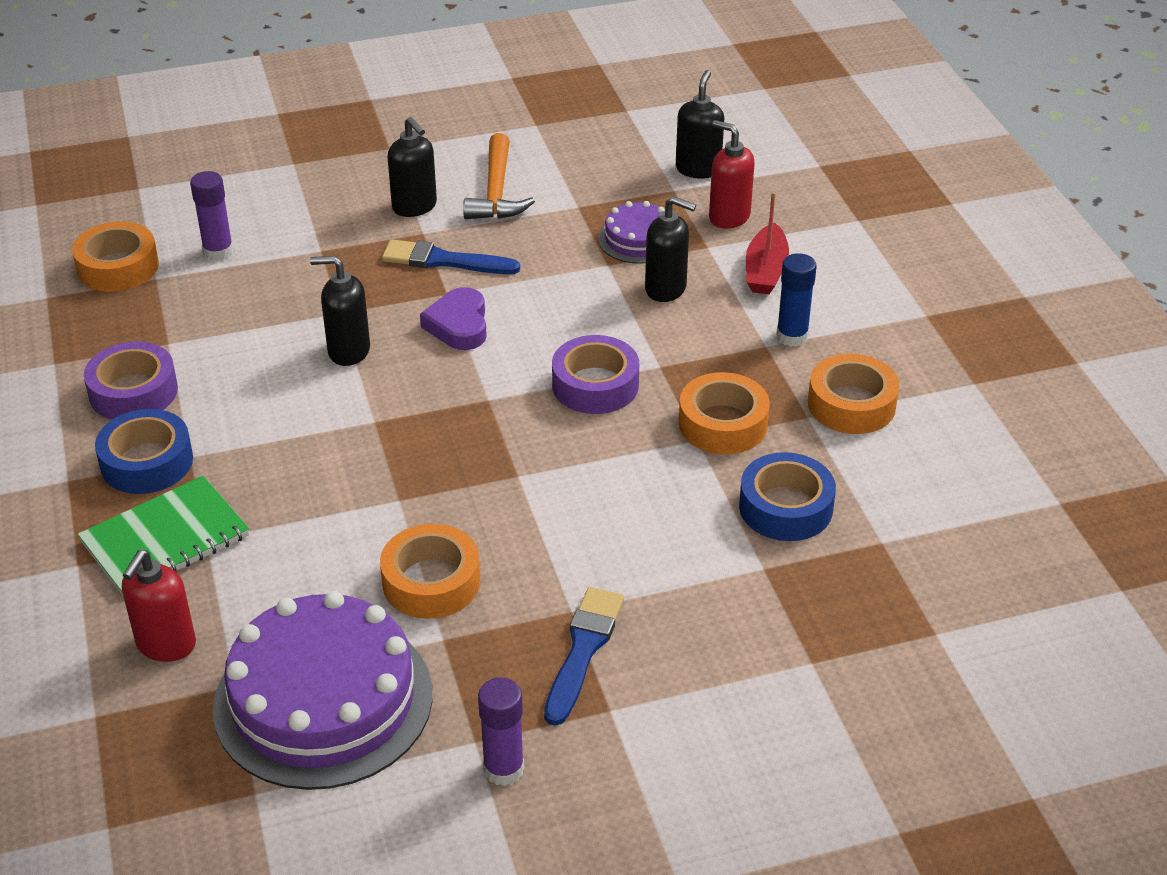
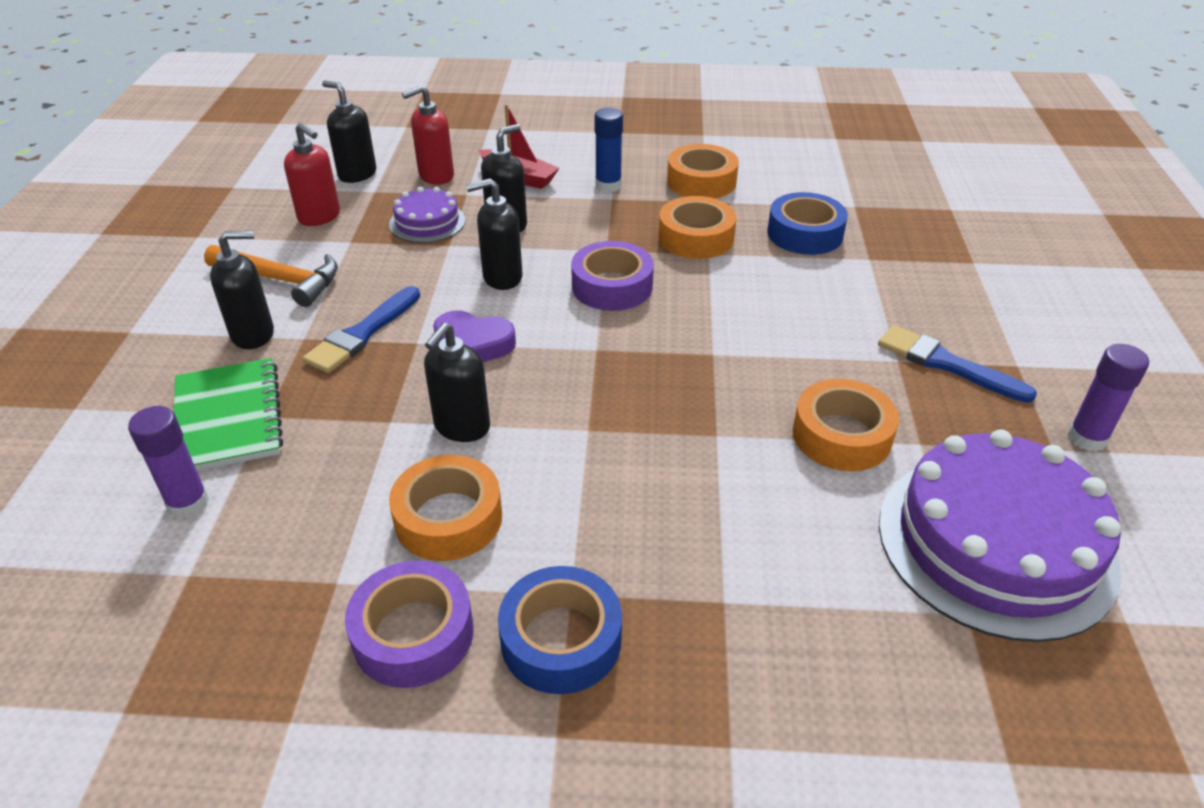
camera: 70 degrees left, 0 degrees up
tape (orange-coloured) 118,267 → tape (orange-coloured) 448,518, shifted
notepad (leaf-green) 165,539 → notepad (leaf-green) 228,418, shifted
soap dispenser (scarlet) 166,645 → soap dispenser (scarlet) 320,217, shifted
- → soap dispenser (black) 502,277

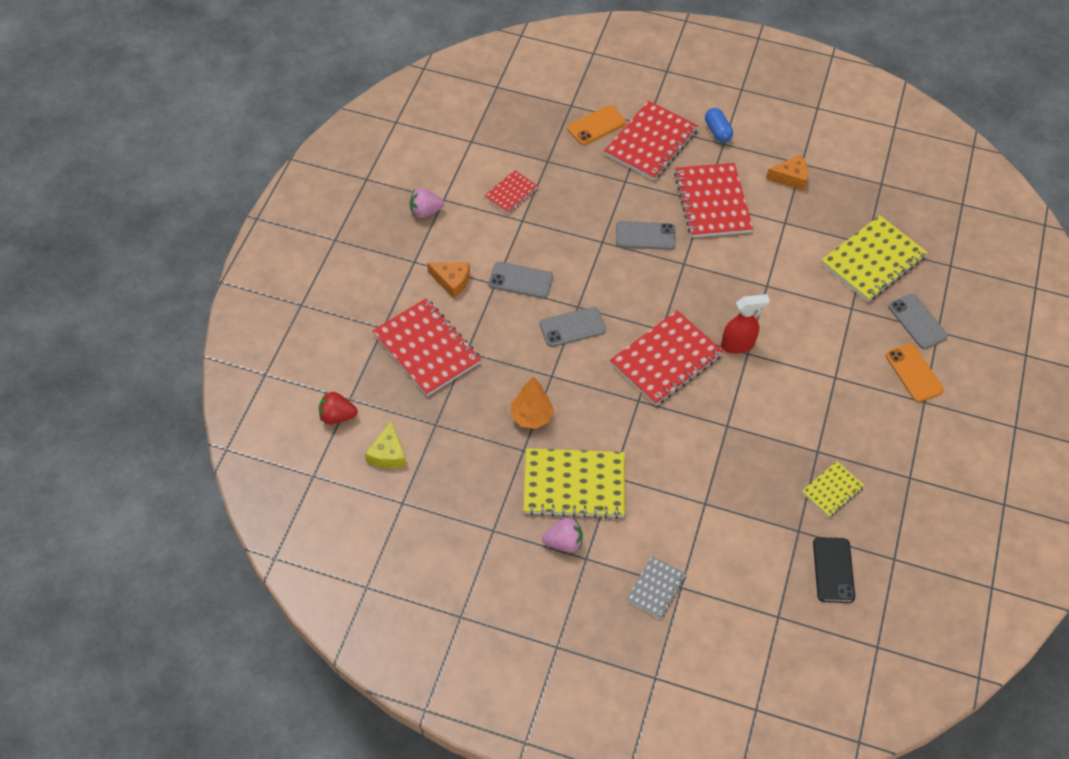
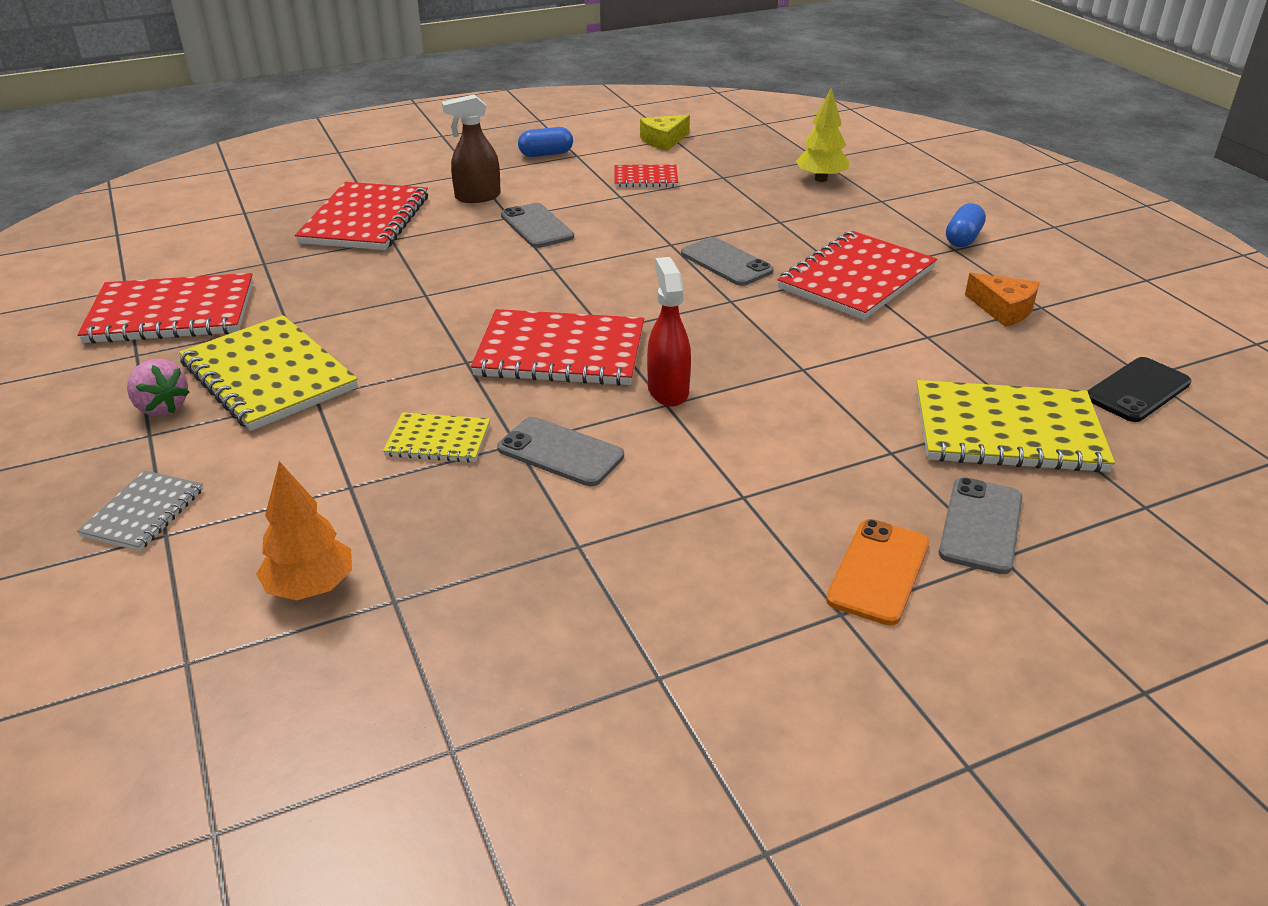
camera: 50 degrees right, 20 degrees down
berry (scarlet) 337,416 → -
piece of cheese (yellow) 388,453 → piece of cheese (yellow) 663,140, shifted
berry (rose-pink) 425,212 → pill shape (cobalt) 546,154
piece of cheese (orange-coloured) 452,281 → sprayer (russet) 477,197
toy tree (orange-coloured) 531,417 → toy tree (orange-coloured) 310,587, shifted
mobile phone (gray) 572,327 → mobile phone (gray) 560,452, shifted
mobile phone (orange-coloured) 596,125 → toy tree (yellow) 821,179
notepad (scarlet) 651,142 → notepad (scarlet) 171,313, shifted
notepad (gray) 656,588 → notepad (gray) 143,513, 60 degrees counterclockwise
sprayer (scarlet) 738,345 → sprayer (scarlet) 668,391, 135 degrees counterclockwise
notepad (yellow) 832,490 → notepad (yellow) 438,440, shifted
mobile phone (black) 833,570 → mobile phone (black) 1137,390, shifted

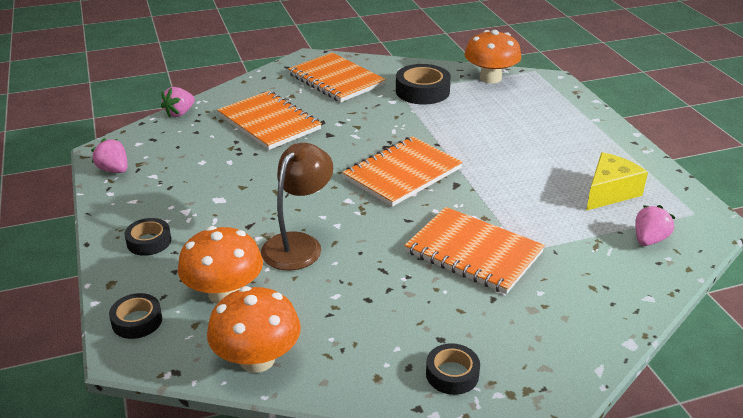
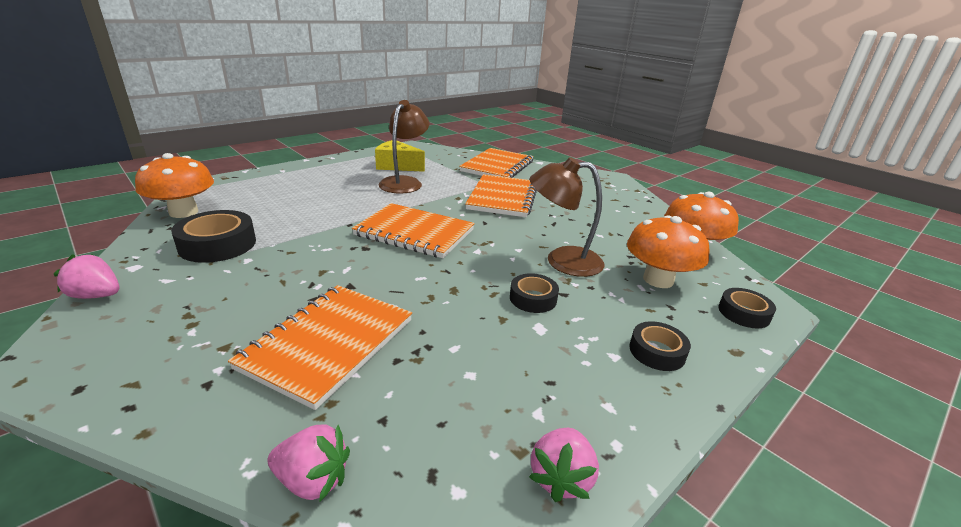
camera: 115 degrees left, 5 degrees down
notepad (orange-coloured) 336,80 → notepad (orange-coloured) 497,166, shifted
tape (black) 452,374 → tape (black) 533,298, shifted
berry (rose-pink) 649,240 → berry (rose-pink) 96,295, shifted
- → reading lamp (russet) 404,182

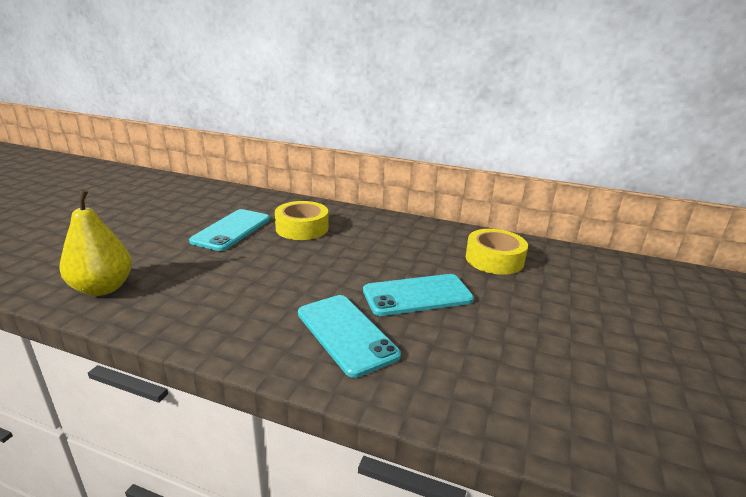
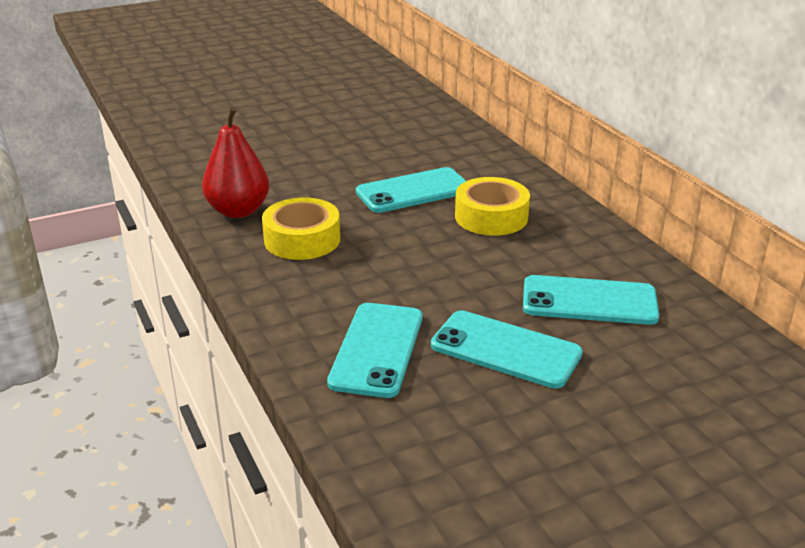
camera: 45 degrees right, 5 degrees up
pear (yellow) 103,288 → pear (scarlet) 238,211
tape (yellow) 494,259 → tape (yellow) 302,239, shifted
- → mobile phone (teal) 589,301

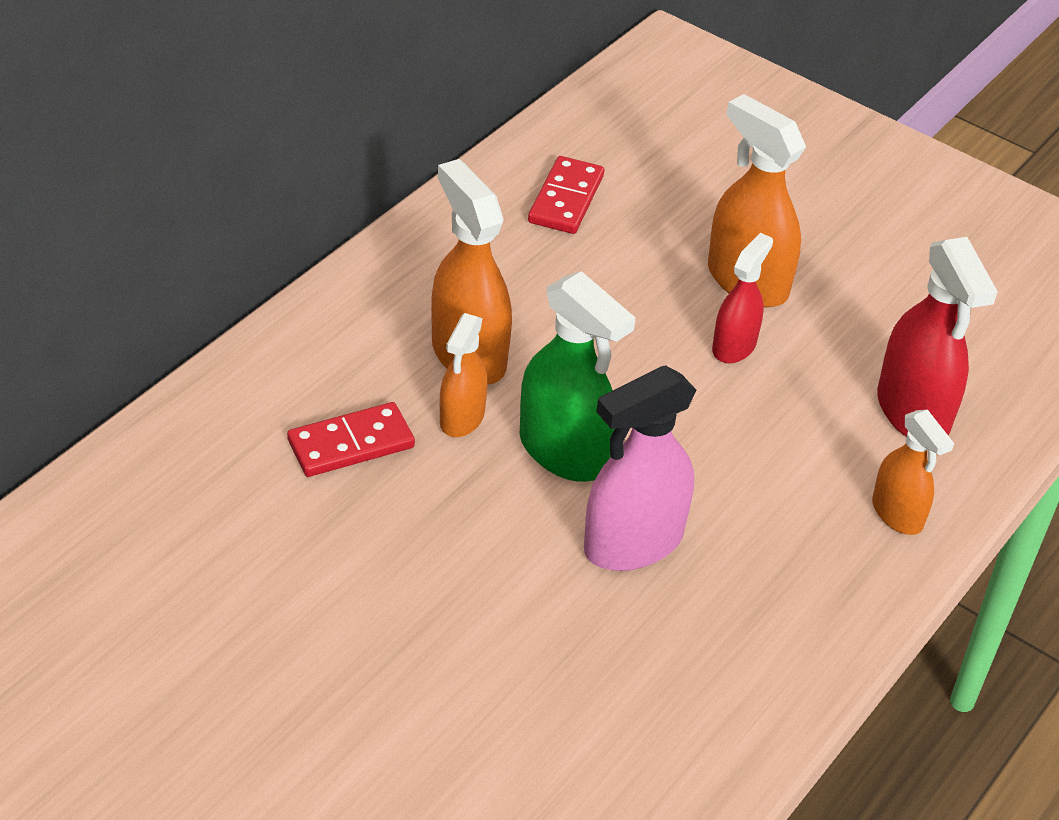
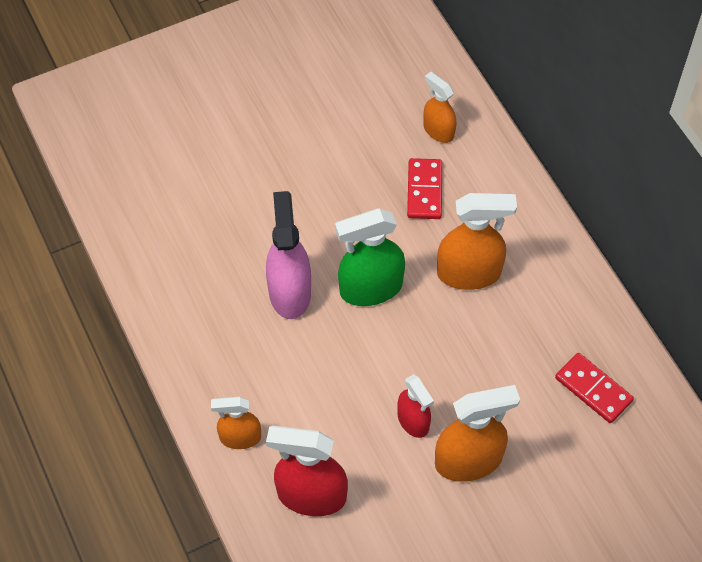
camera: 120 degrees right, 15 degrees up
sprayer (orange-coloured) 462,418 → sprayer (orange-coloured) 438,130, shifted

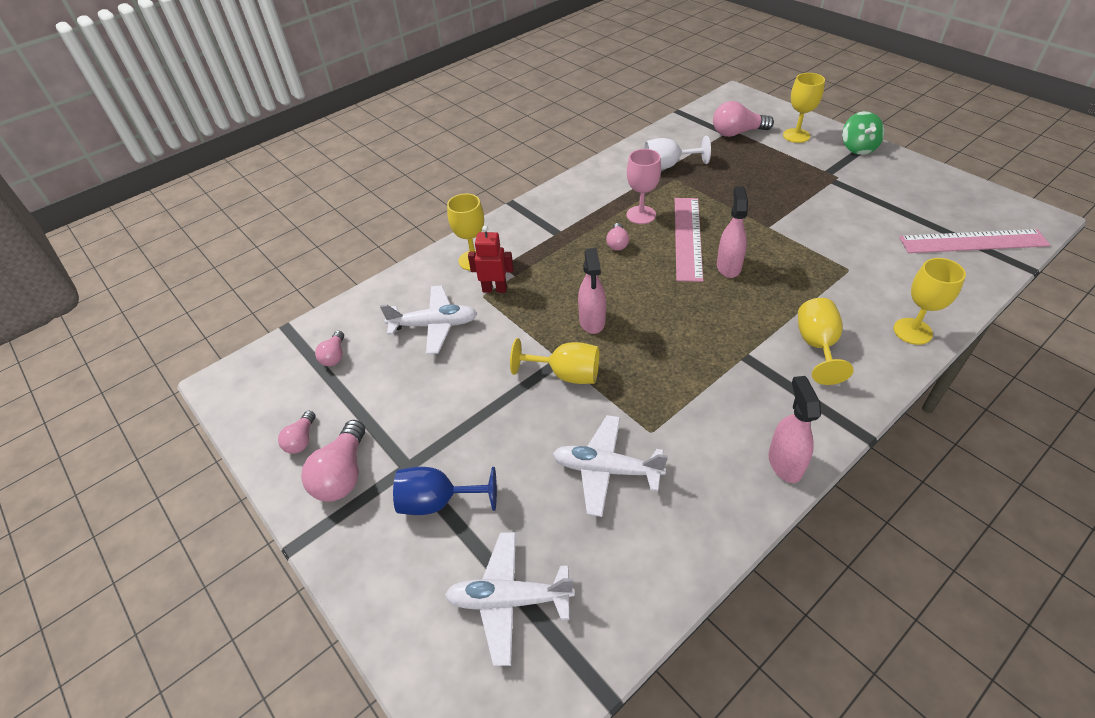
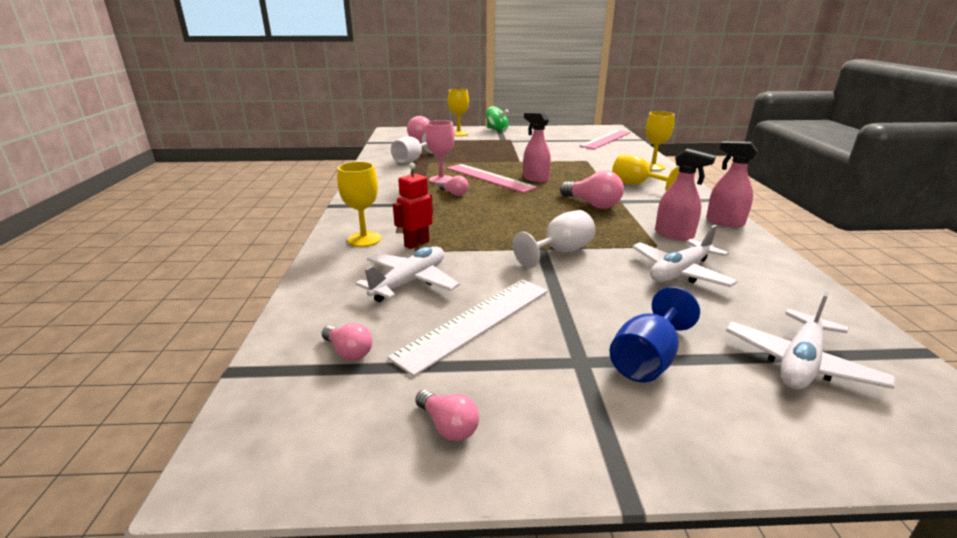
camera: 55 degrees left, 20 degrees down
lightbulb (rose-pink) 343,474 → lightbulb (rose-pink) 592,204, shifted
chalice (yellow) 566,374 → chalice (pure white) 560,252
sprayer (rose-pink) 592,321 → sprayer (rose-pink) 674,235, shifted
- → ruler (pure white) 476,322

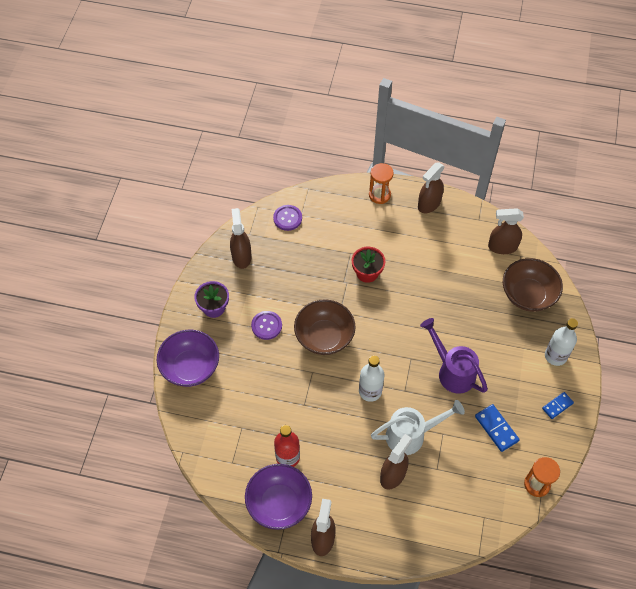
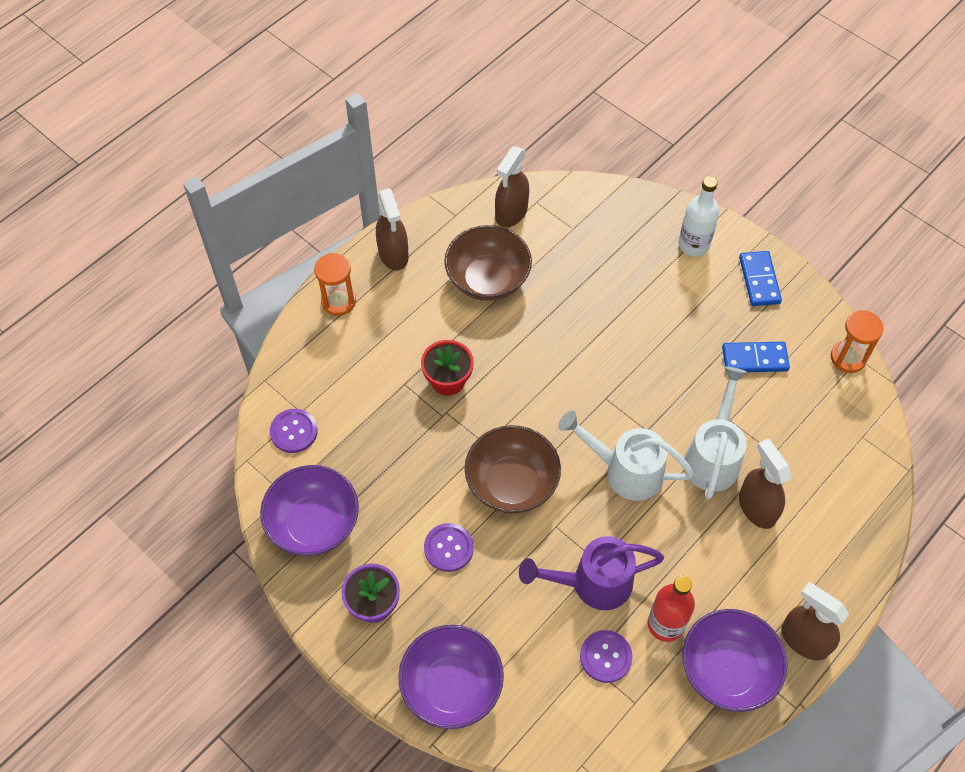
camera: 60 degrees left, 0 degrees up
sprayer (russet) 241,256 → serving bowl (violet) 314,524
drink bottle (pure white) 370,391 → watering pot (pure white) 625,471
watering pot (violet) 452,371 → watering pot (violet) 592,583, shifted
serving bowl (russet) 528,295 → serving bowl (russet) 488,279, shifted
domino tile (cobalt) 557,406 → domino tile (cobalt) 759,280, x1.51
- → shirt button (violet) 605,657

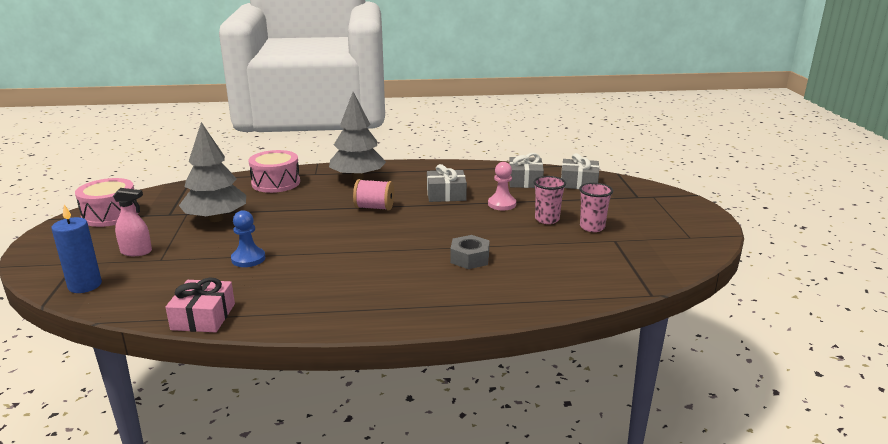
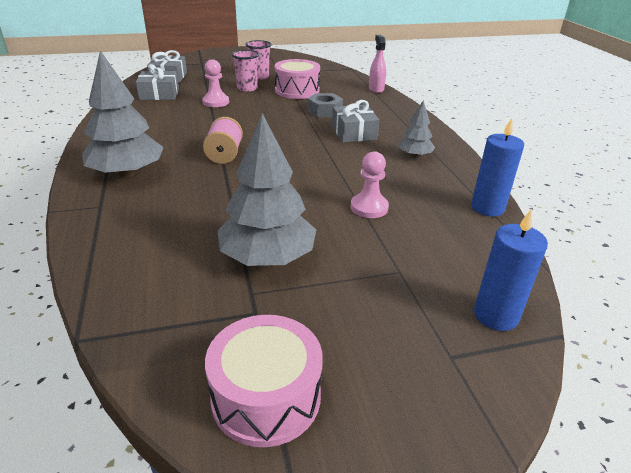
camera: 100 degrees left, 10 degrees up
sprayer (rose-pink) 136,252 → sprayer (rose-pink) 376,89, shifted
present (rose-pink) 203,317 → wax candle (cobalt) 487,208
chess pawn (cobalt) 248,259 → chess pawn (rose-pink) 369,207
toy drum (rose-pink) 276,183 → toy drum (rose-pink) 297,90, shifted
present (gray) 446,194 → present (gray) 354,133, shifted
- → toy tree (gray) 414,155

